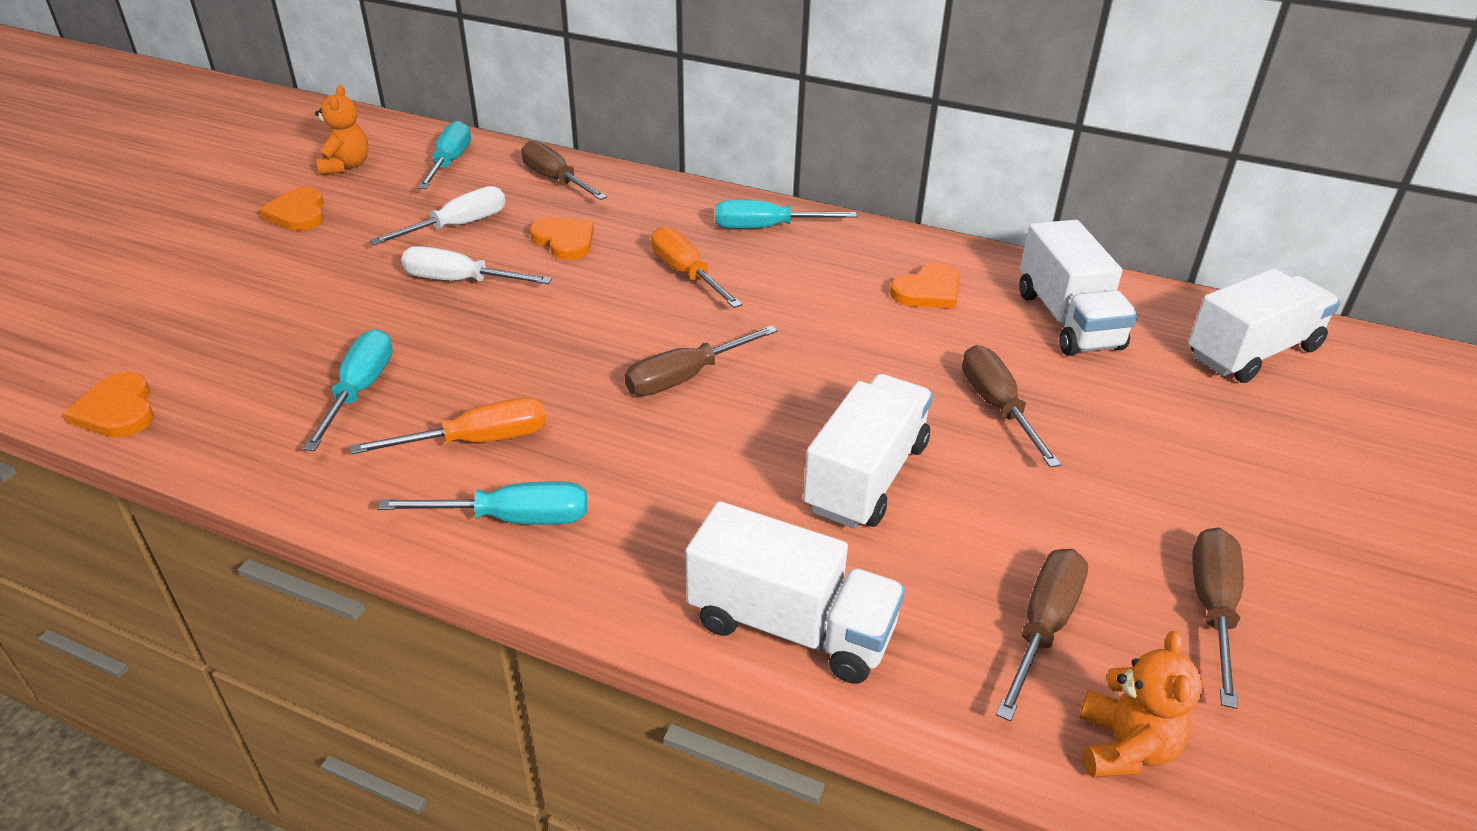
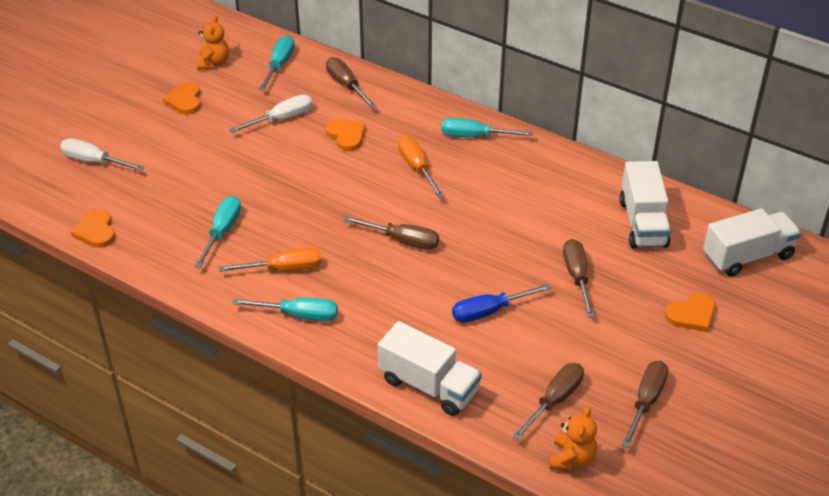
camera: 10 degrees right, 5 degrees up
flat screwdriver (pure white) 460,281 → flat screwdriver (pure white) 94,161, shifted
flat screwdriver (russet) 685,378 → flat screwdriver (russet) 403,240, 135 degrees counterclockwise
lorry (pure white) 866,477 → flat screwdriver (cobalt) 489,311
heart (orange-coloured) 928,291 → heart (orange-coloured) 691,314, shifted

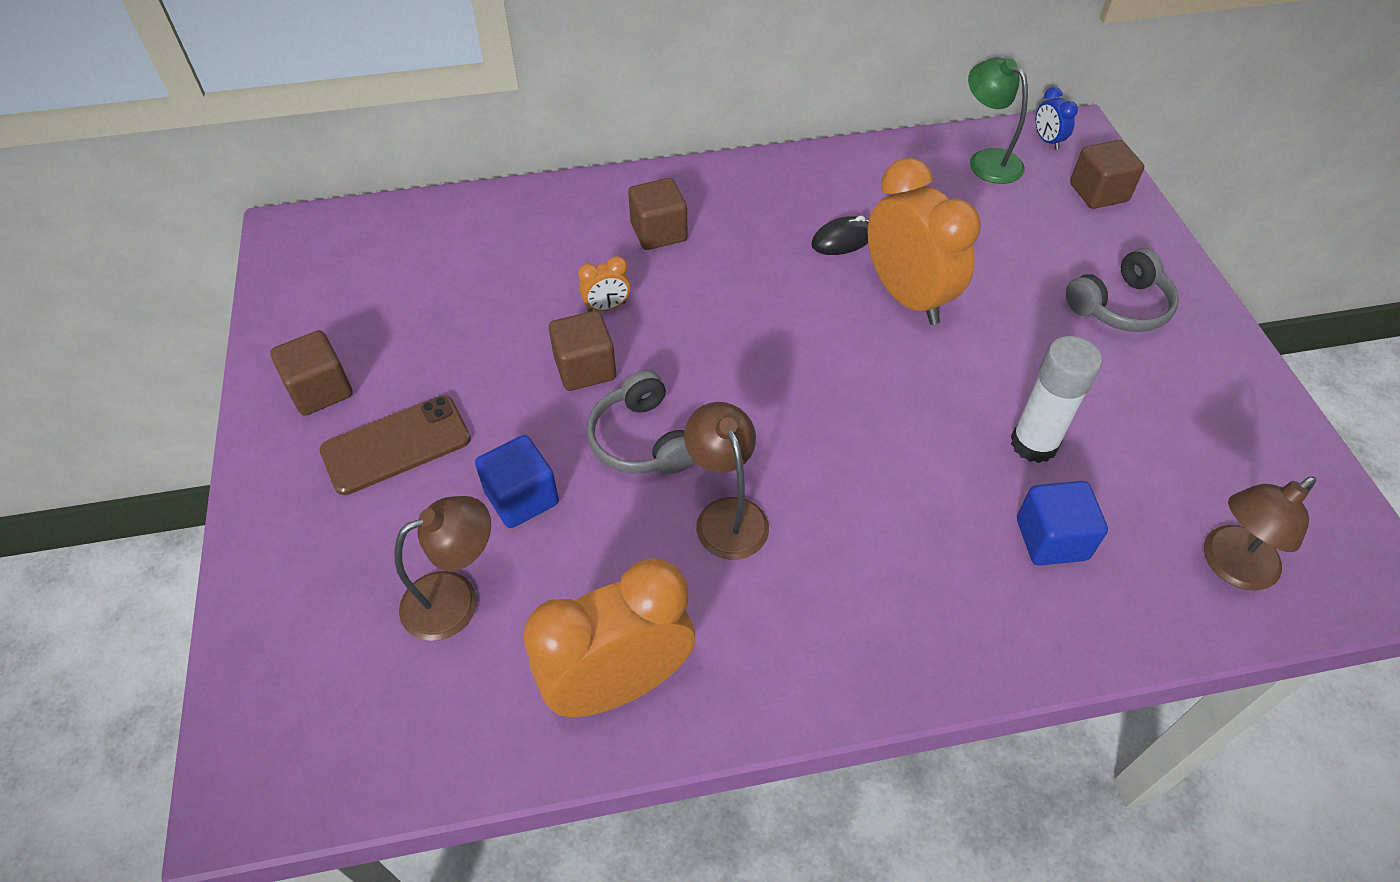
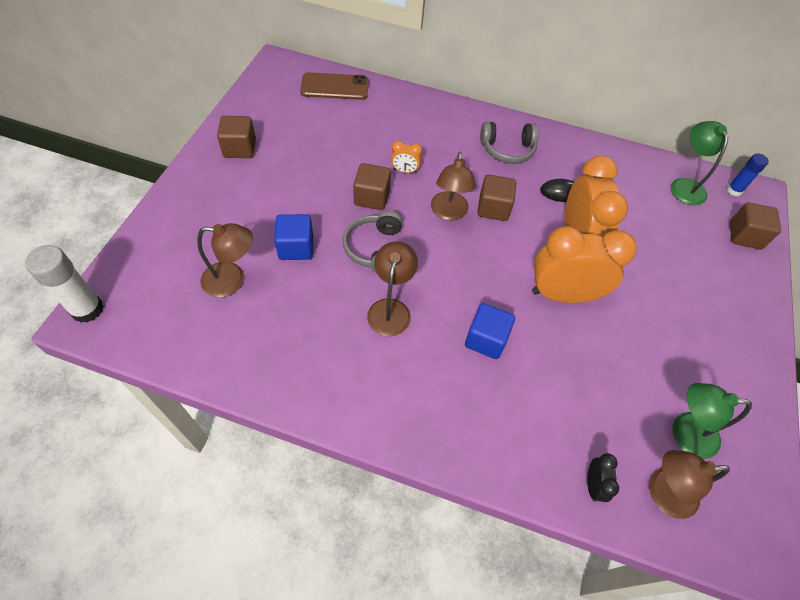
camera: 25 degrees right, 5 degrees up
mobile phone (russet) 396,445 → mobile phone (russet) 335,87, shifted
alarm clock (orange-coloured) 619,684 → alarm clock (orange-coloured) 562,294, shifted
block (russet) 658,232 → block (russet) 493,208, shifted
glue (pure white) 1034,444 → glue (pure white) 87,309, shifted
block (cobalt) 1051,539 → block (cobalt) 486,339, shifted
alarm clock (cobalt) 1047,141 → glue (cobalt) 734,190
headset (gray) 1120,306 → headset (gray) 507,149, shifted
- → reading lamp (russet) 448,213
- → alarm clock (black) 593,484
- → reading lamp (leaf-green) 684,433

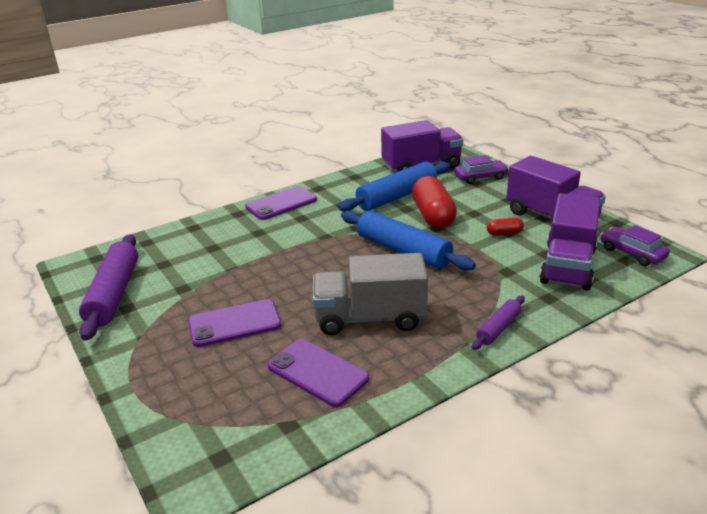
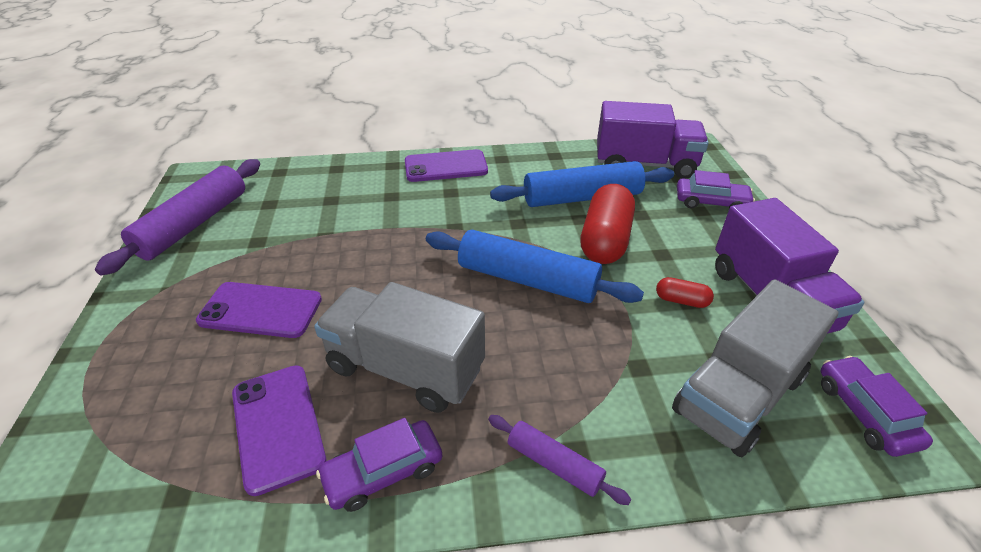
camera: 25 degrees right, 10 degrees up
rolling pin (cobalt) 403,251 → rolling pin (cobalt) 527,280, 45 degrees counterclockwise
rolling pin (violet) 498,328 → rolling pin (violet) 554,464, 60 degrees clockwise
lorry (violet) 567,266 → lorry (gray) 738,394
- → car (violet) 383,471

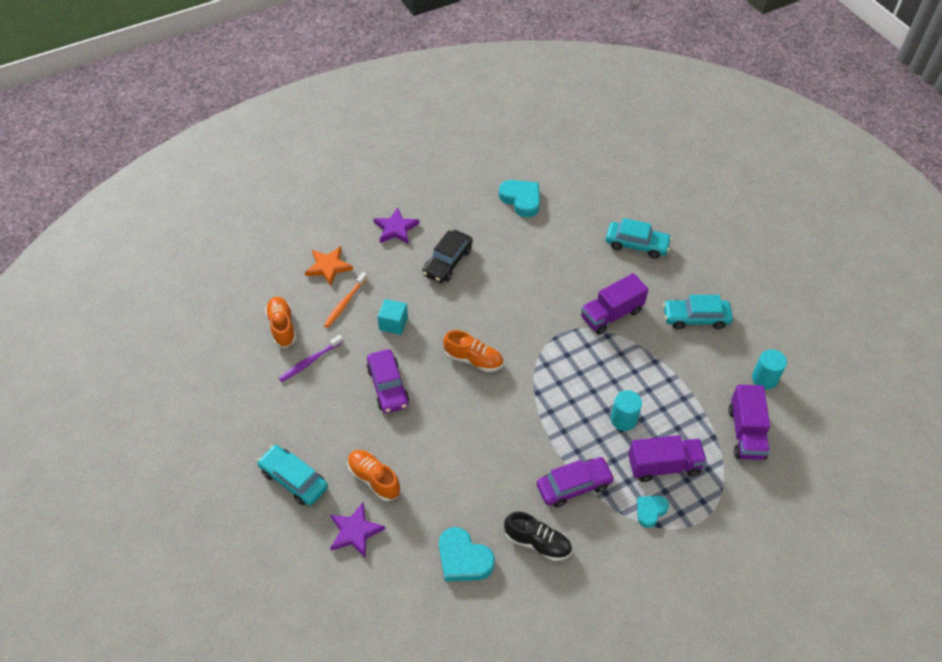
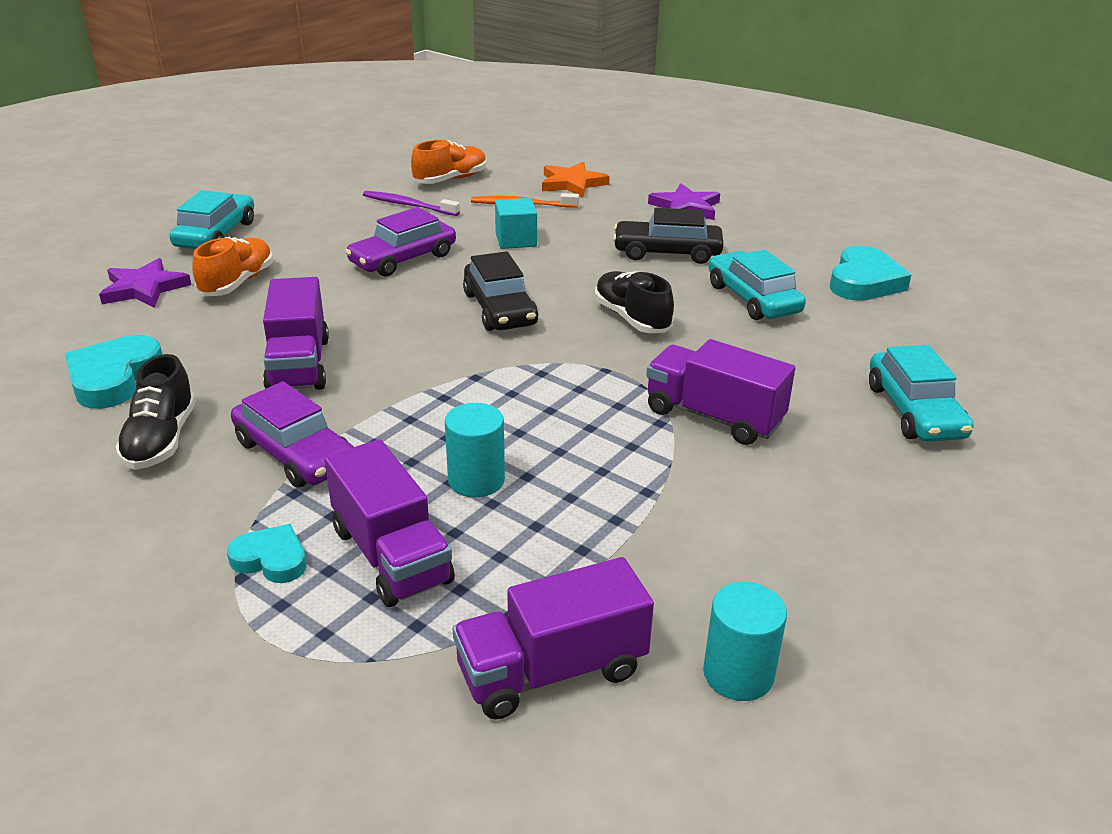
camera: 65 degrees right, 20 degrees down
lace-up shoe (orange-coloured) 473,359 → car (black) 500,309
car (teal) 696,318 → car (teal) 753,299, shifted
- → lorry (violet) 298,365
- → lace-up shoe (black) 632,318

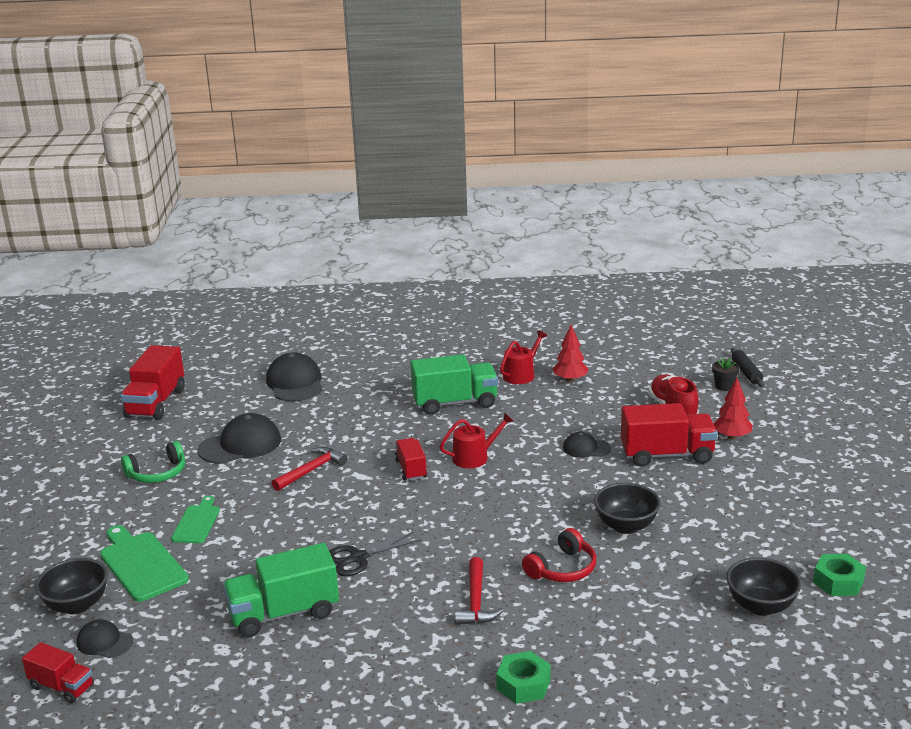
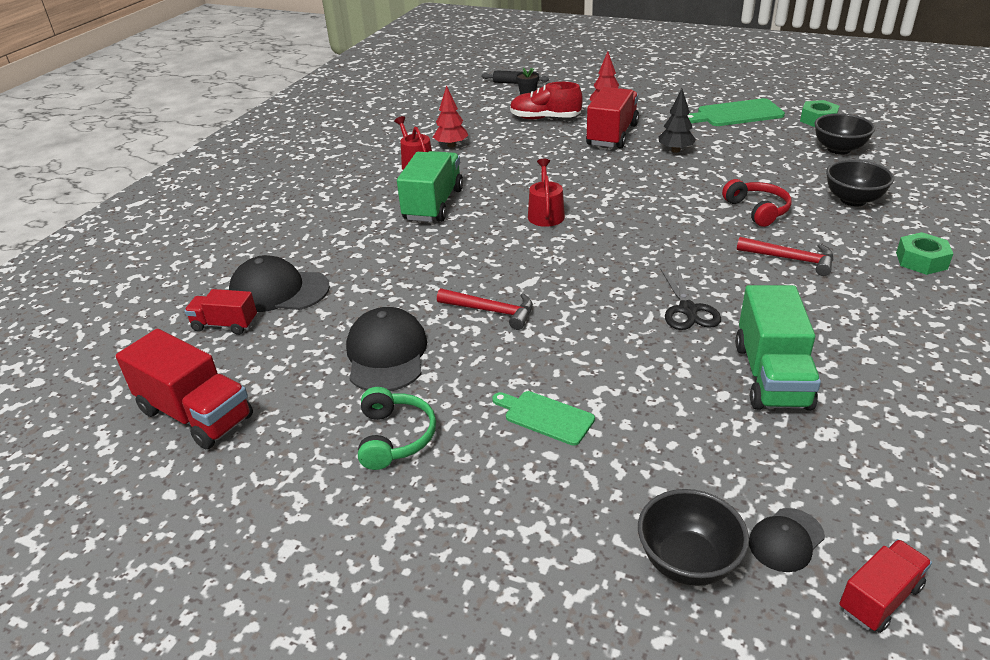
camera: 65 degrees left, 10 degrees up
bread board (leaf-green) 141,564 → bread board (leaf-green) 736,114, shifted
carpenter's hammer (scarlet) 311,470 → carpenter's hammer (scarlet) 492,311, 135 degrees clockwise
lorry (scarlet) 411,469 → lorry (scarlet) 225,325, shifted
peaked cap (black) 586,448 → -
serving bowl (black) 626,526 → serving bowl (black) 853,200, shifted
- → toy tree (black) 675,150

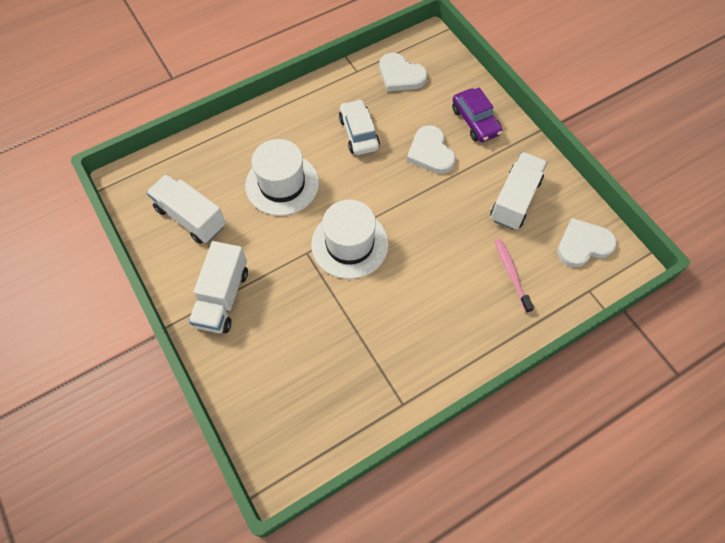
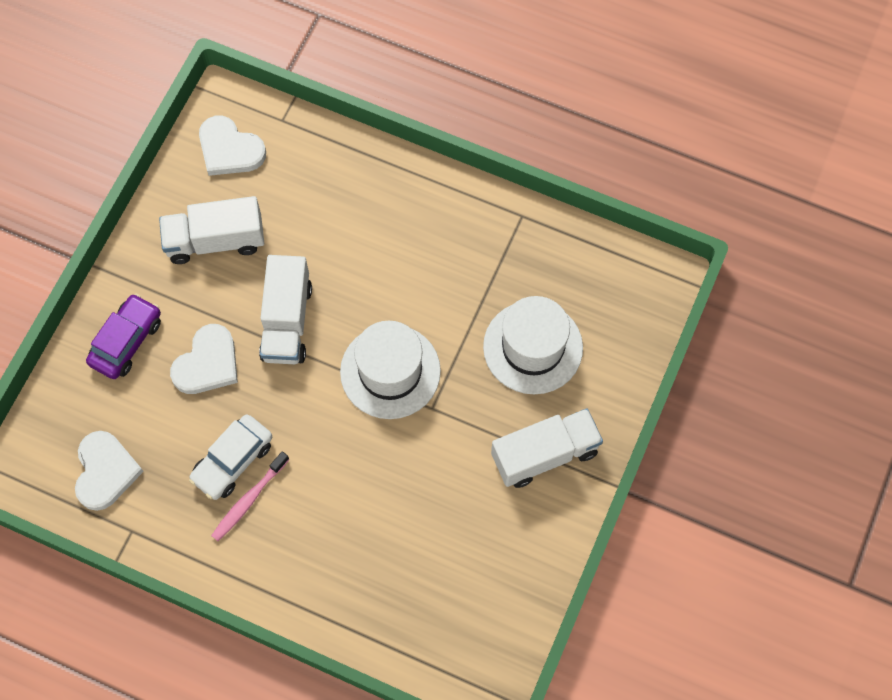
camera: 125 degrees left, 5 degrees up
lorry (pure white) 190,217 → lorry (pure white) 287,321, shifted
tall hat (pure white) 282,184 → tall hat (pure white) 533,347, shifted
tooth brush (rose-pink) 511,274 → tooth brush (rose-pink) 249,500, shifted

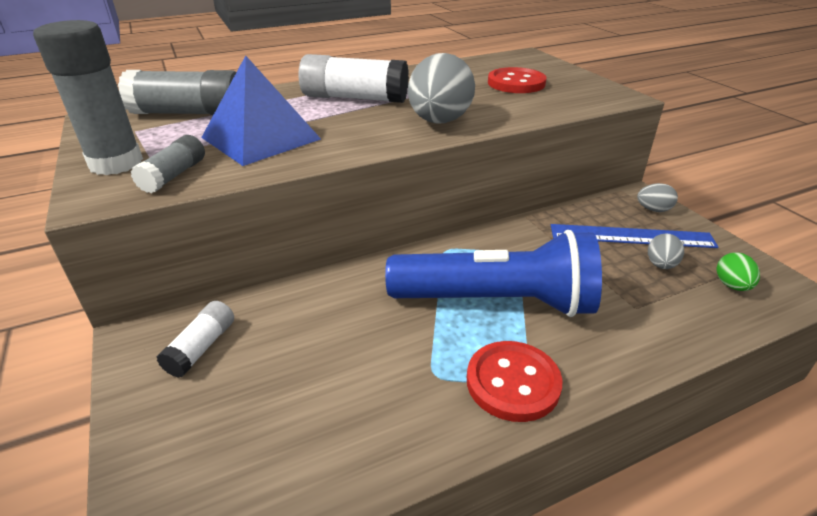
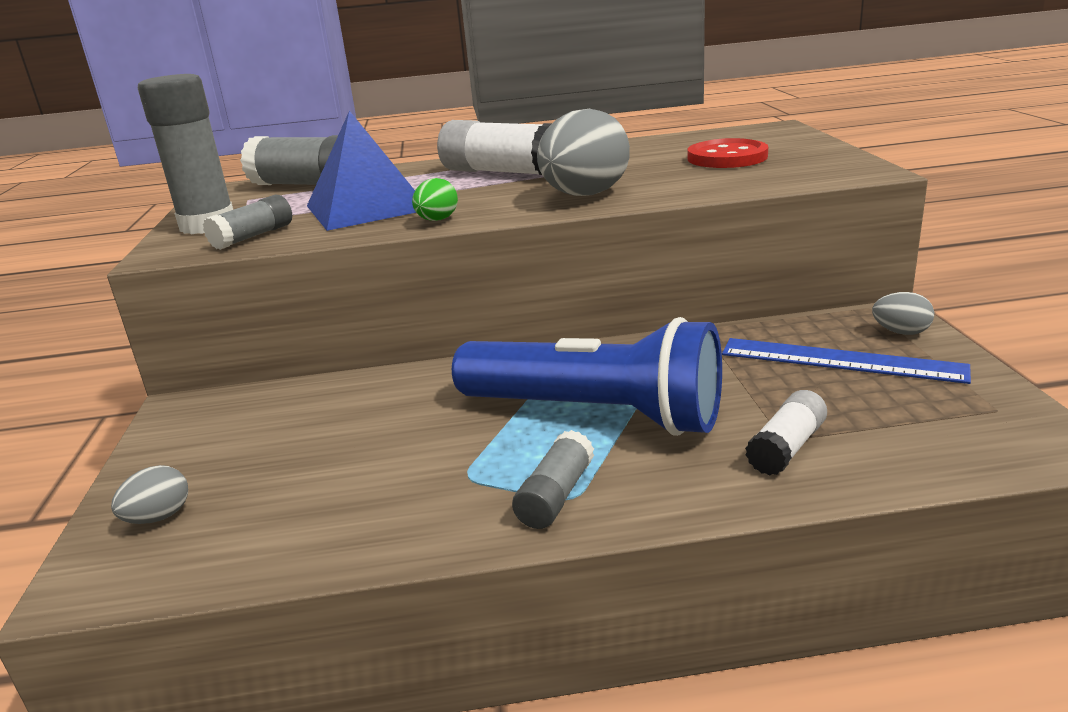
camera: 20 degrees right, 10 degrees down
glue (pure white) 201,348 → glue (pure white) 786,448, shifted
shirt button (scarlet) 513,382 → glue (gray) 556,495
egg (gray) 660,265 → egg (gray) 159,517, shifted
egg (leaf-green) 732,285 → egg (leaf-green) 437,220, shifted

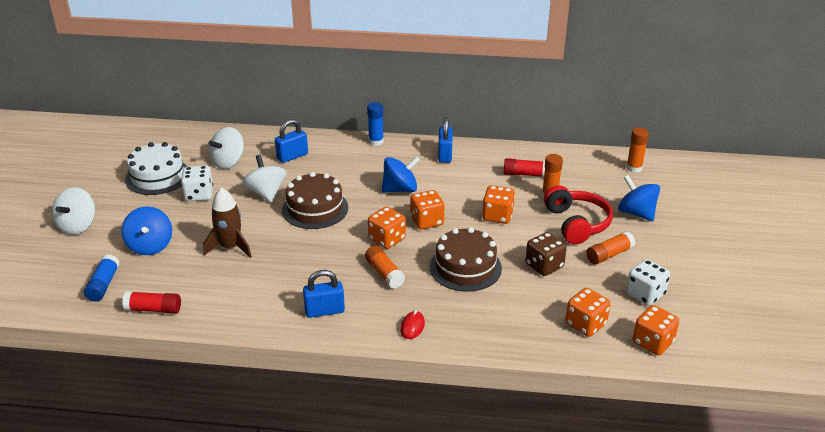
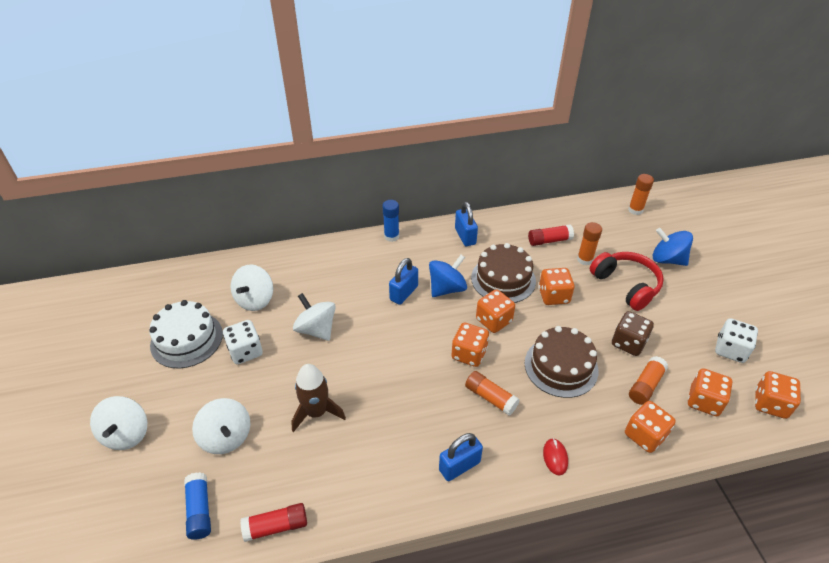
camera: 20 degrees left, 10 degrees up
spinning top (cobalt) 150,246 → spinning top (pure white) 226,437
padlock (cobalt) 292,156 → padlock (cobalt) 404,293, shifted
gateau (russet) 315,209 → gateau (russet) 503,279, shifted
glue (orange-coloured) 609,254 → glue (orange-coloured) 645,385, shifted
- → dice (orange-coloured) 645,435

